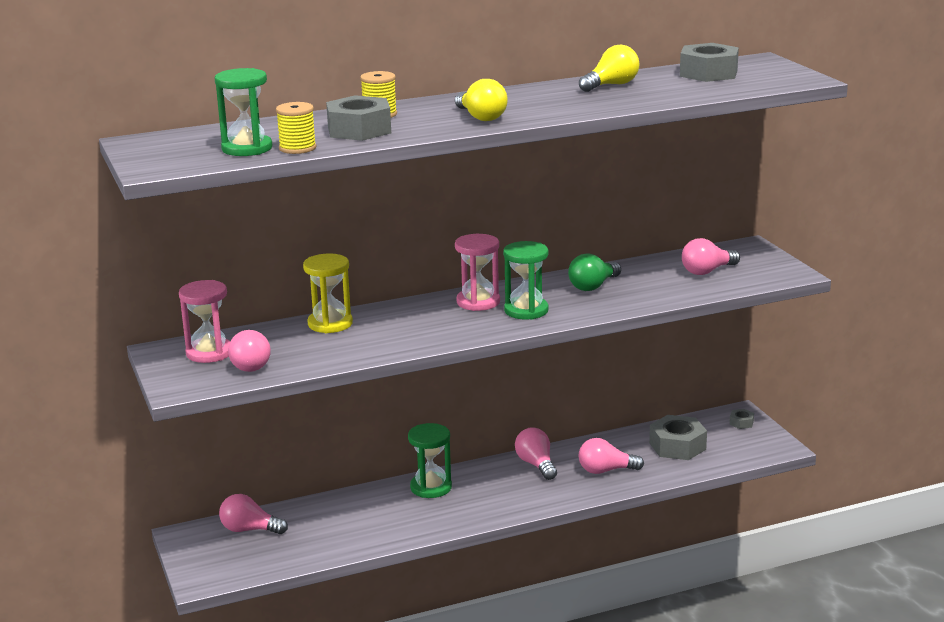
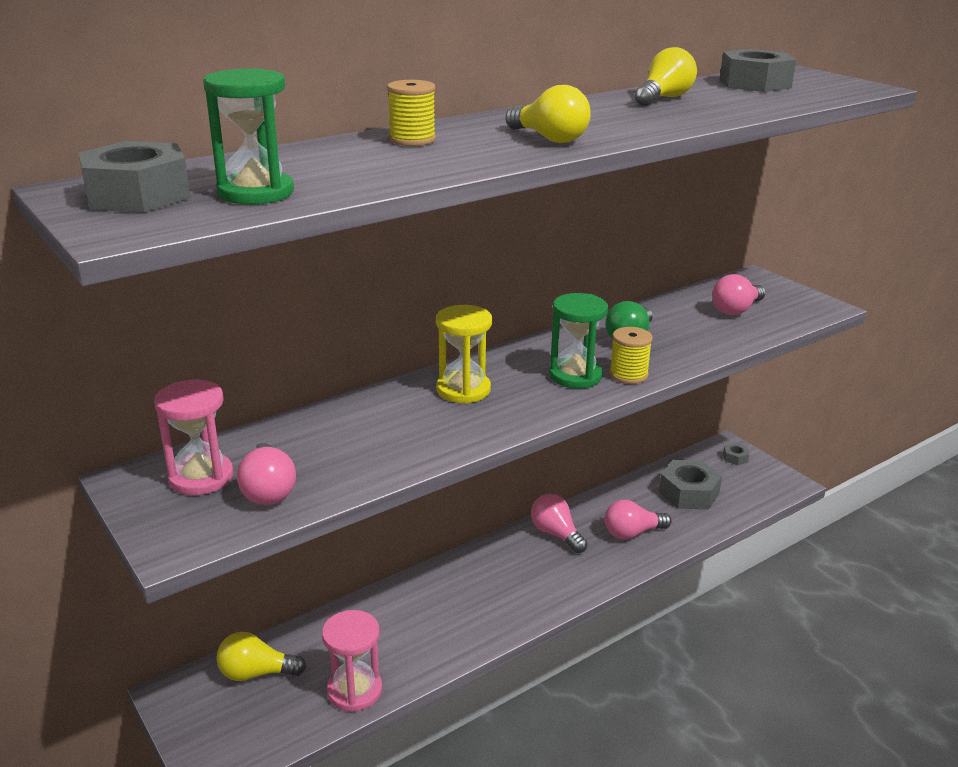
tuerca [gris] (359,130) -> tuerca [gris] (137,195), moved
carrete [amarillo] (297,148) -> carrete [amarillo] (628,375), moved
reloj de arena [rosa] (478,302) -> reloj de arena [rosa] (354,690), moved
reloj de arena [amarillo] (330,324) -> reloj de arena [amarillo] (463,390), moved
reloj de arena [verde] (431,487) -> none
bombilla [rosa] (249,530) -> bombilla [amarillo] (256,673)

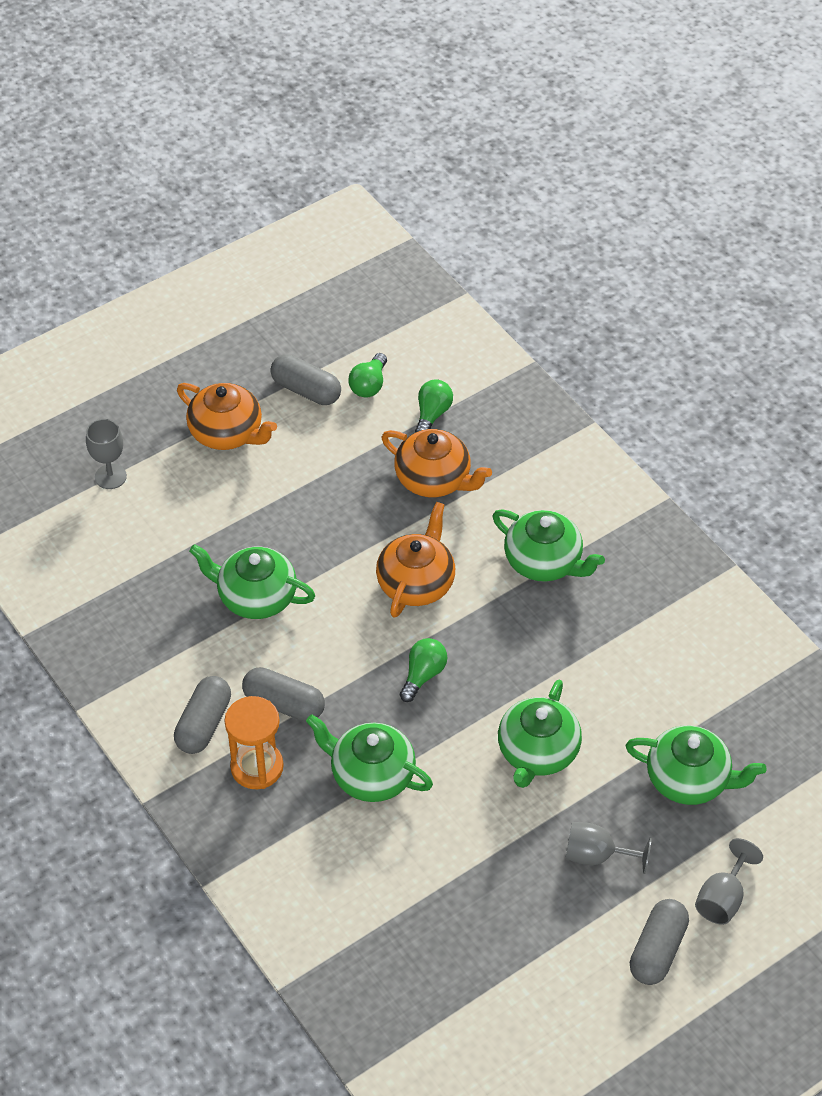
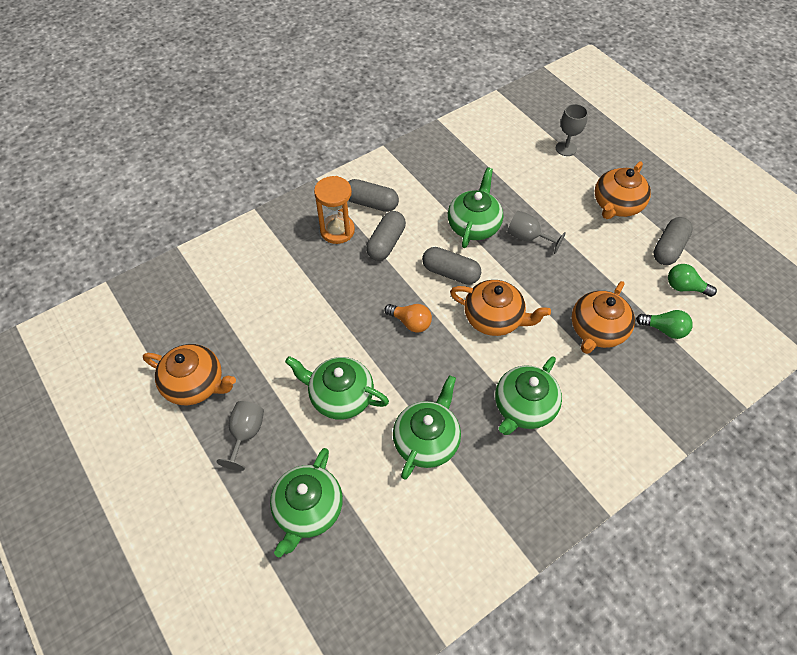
bombilla [verde] (423,675) -> bombilla [naranja] (410,322)
tetera [verde] (371,775) -> tetera [verde] (426,440), moved
copa [gris] (722,898) -> copa [gris] (527,237), moved
cápsula [gris] (657,950) -> cápsula [gris] (450,273), moved
none -> tetera [naranja] (195,384)

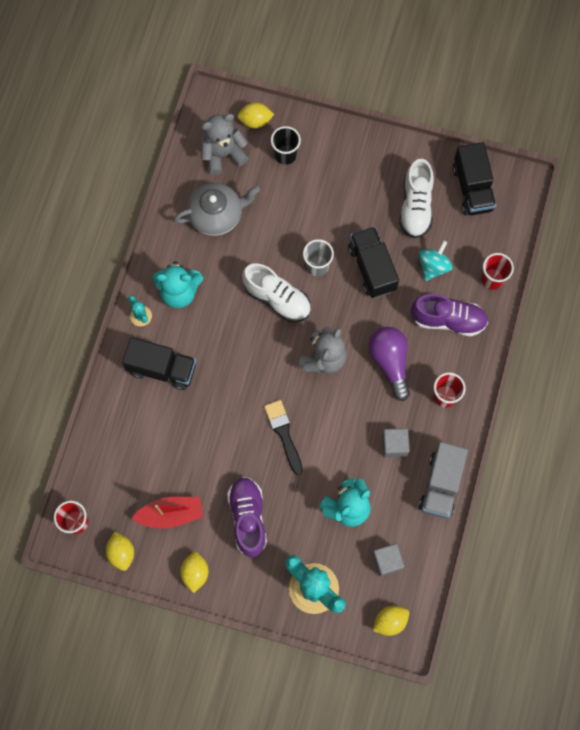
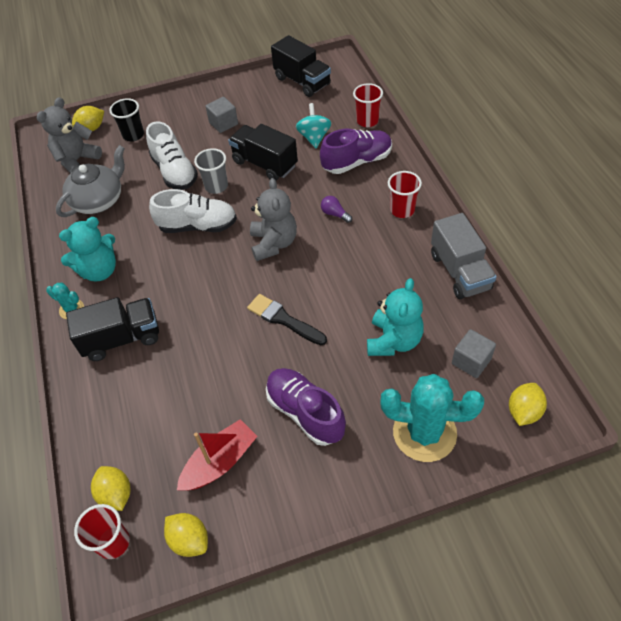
zapato [blanco] (415,206) -> zapato [blanco] (175,172), moved
bombilla [morado] (390,362) -> bombilla [morado] (335,214), x0.46
cubo [gris] (394,445) -> cubo [gris] (223,123), moved
limón [amarillo] (195,573) -> limón [amarillo] (116,494), moved

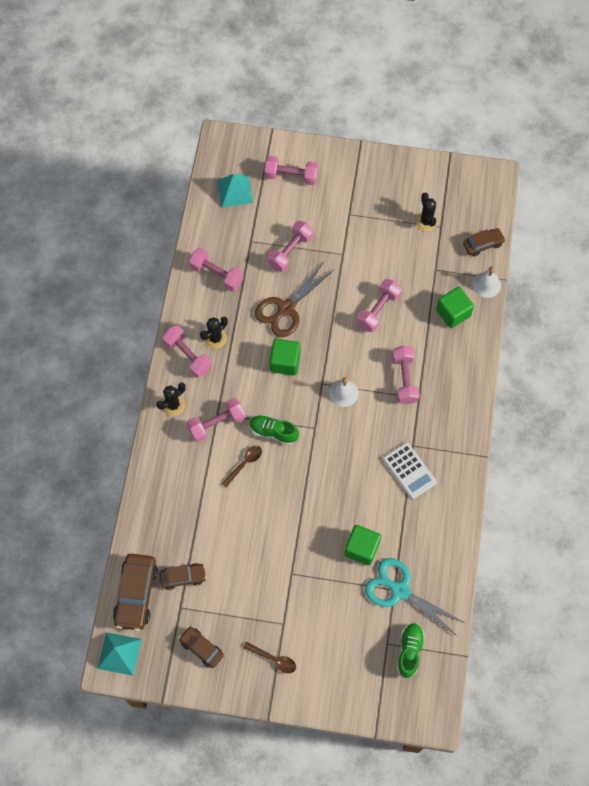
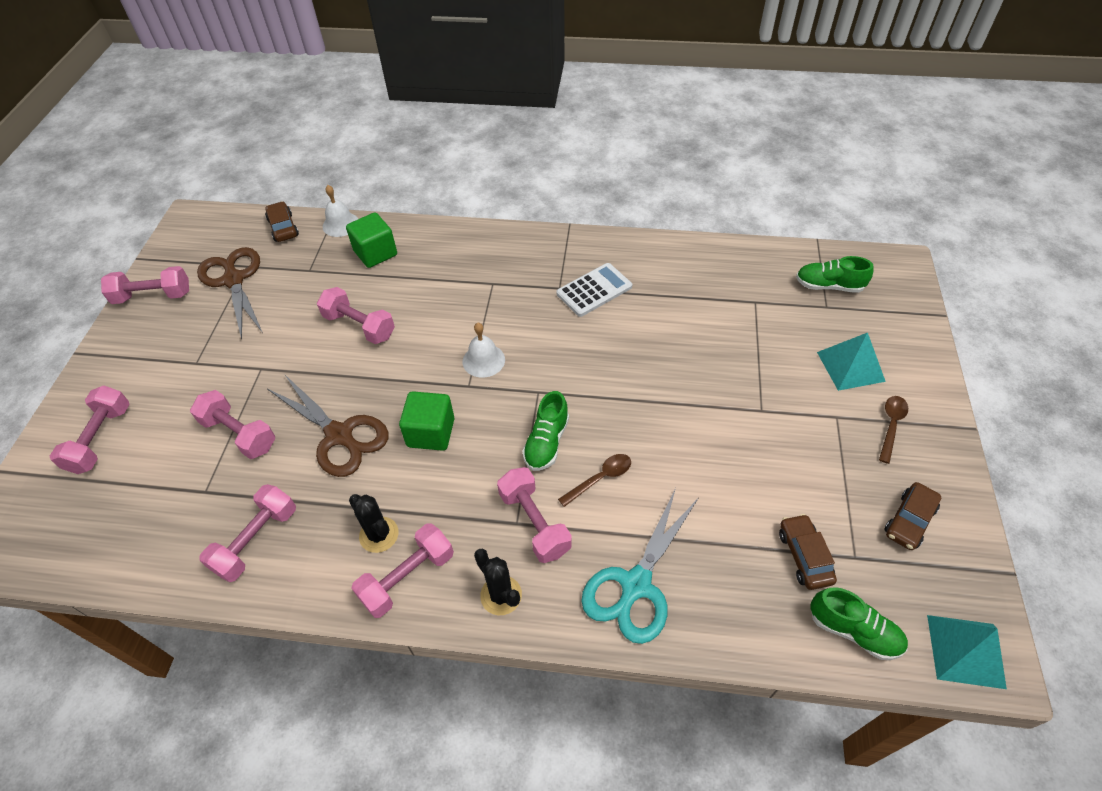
pirámide [turquesa] (235,191) -> pirámide [turquesa] (850,366), moved
cactus [negro] (426,221) -> tijeras [marrón] (234,280)
mancuerna [rosa] (404,379) -> mancuerna [rosa] (153,296), moved
cuchara [marrón] (244,464) -> cuchara [marrón] (600,478), 105 degrees clockwise
cubo [verde] (361,548) -> none
coche [marrón] (136,594) -> zapato [verde] (853,631)
tijeras [turquesa] (400,591) -> tijeras [turquesa] (636,585), moved

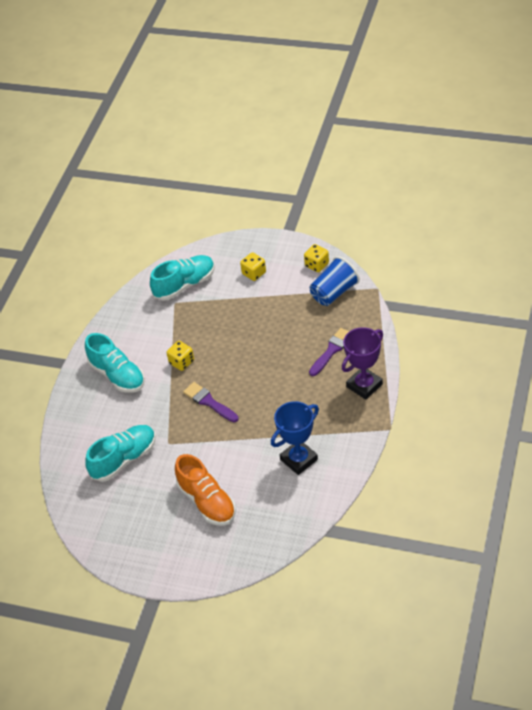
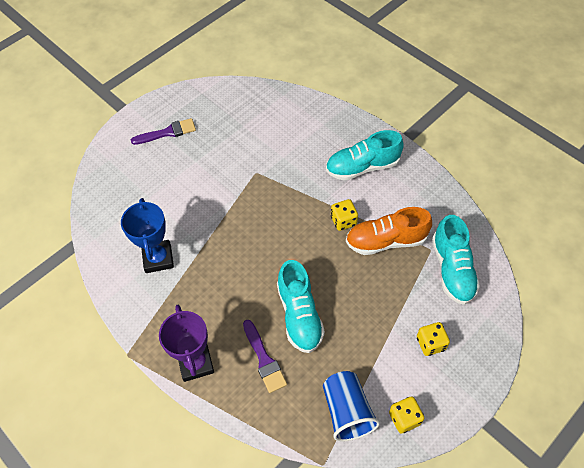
pincel [morado] (209,402) -> pincel [morado] (167,132), moved
zapato [turquesa] (124,459) -> zapato [turquesa] (299,315), moved
zapato [naranja] (207,501) -> zapato [naranja] (386,241), moved

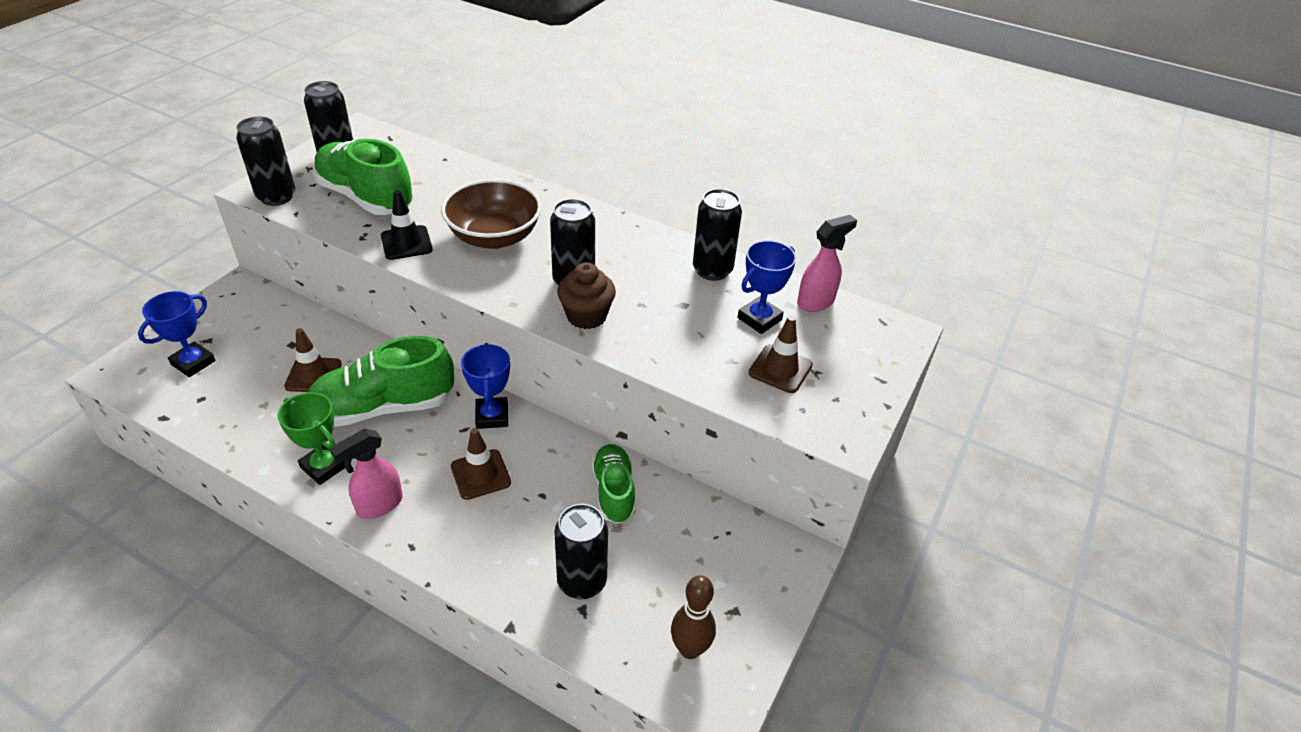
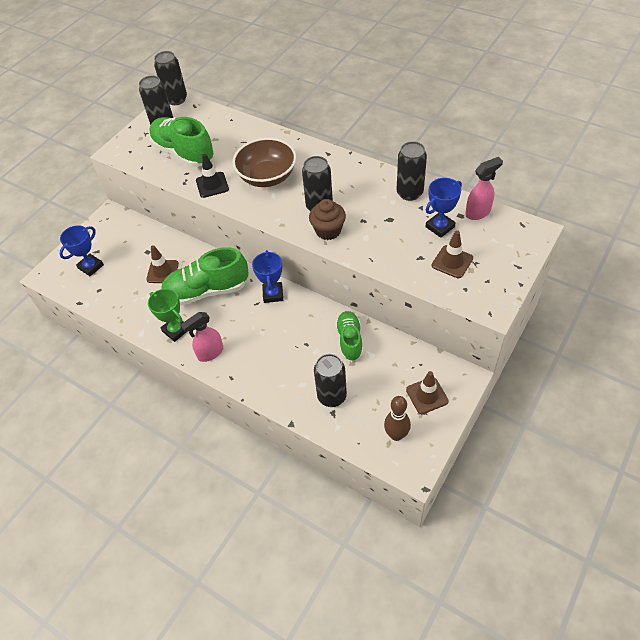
lata [negro] (276,197) -> lata [negro] (176,99), moved
cono de tráfico [marrón] (480,474) -> cono de tráfico [marrón] (427,395), moved

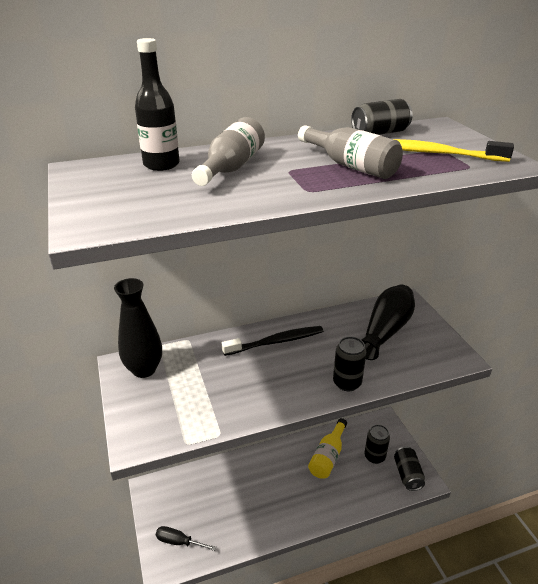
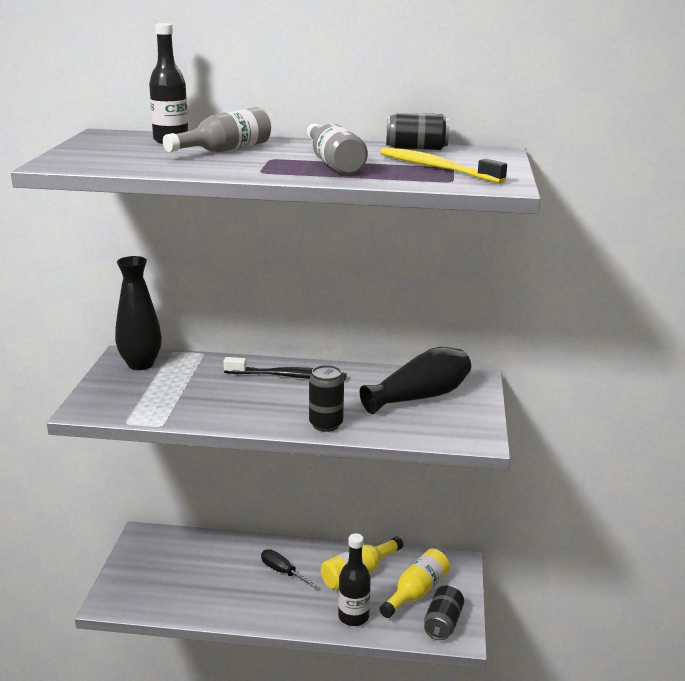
lata [negro] (374,456) -> botella [amarillo] (416,592)
destornillador [negro] (179,541) -> destornillador [negro] (282,571), moved
none -> botella [negro] (353,617)

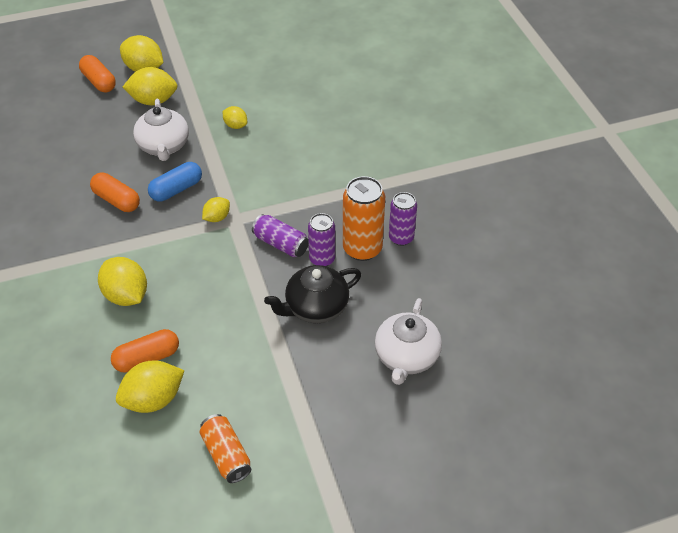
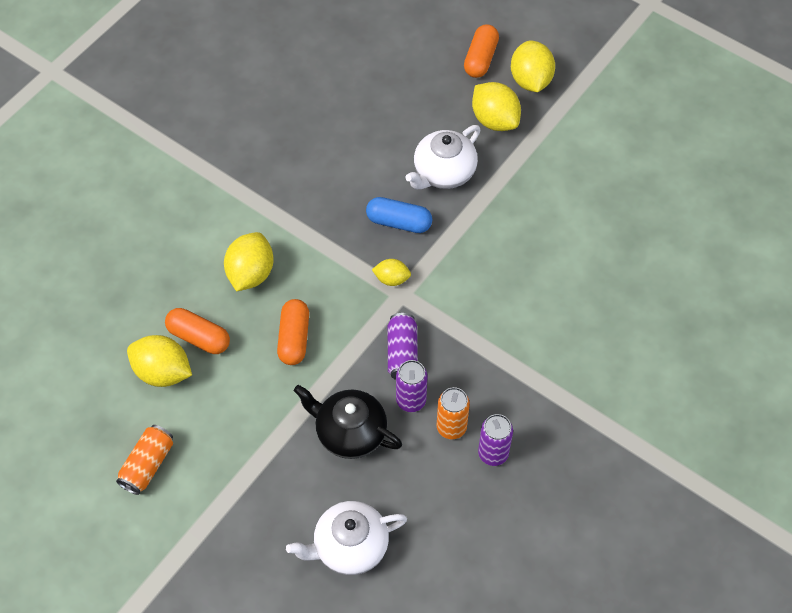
limón [amarillo] (235,125) -> none
cápsula [naranja] (117,200) -> cápsula [naranja] (294,338), moved
lata [naranja] (362,249) -> lata [naranja] (451,427), x0.65

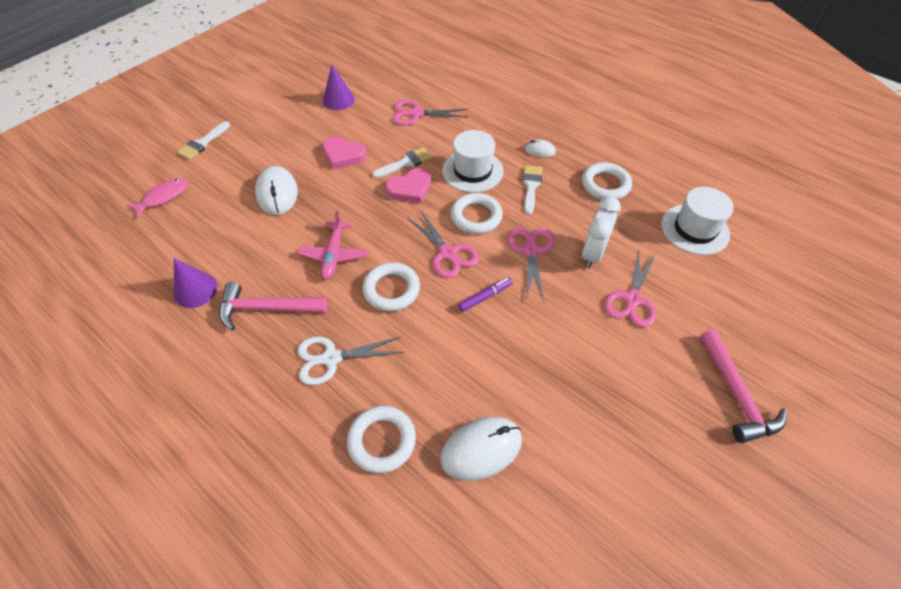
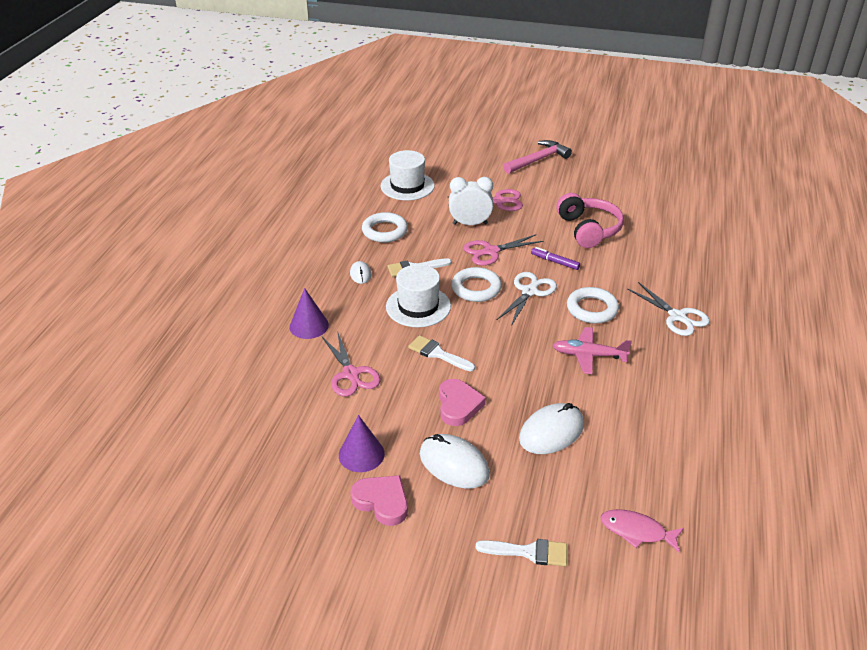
corazón [rosa] (410,189) -> corazón [rosa] (382,502), moved
tijeras [rosa] (448,253) -> tijeras [blanco] (529,292)
avión [rosa] (334,255) -> avión [rosa] (589,355), 150 degrees counterclockwise
cono [morado] (195,290) -> cono [morado] (309,326), moved
martillo [rosa] (266,309) -> none
anillo [blanco] (382,441) -> none
ratón [blanco] (481,449) -> ratón [blanco] (454,464), moved
none -> auriculares [rosa] (588,229)

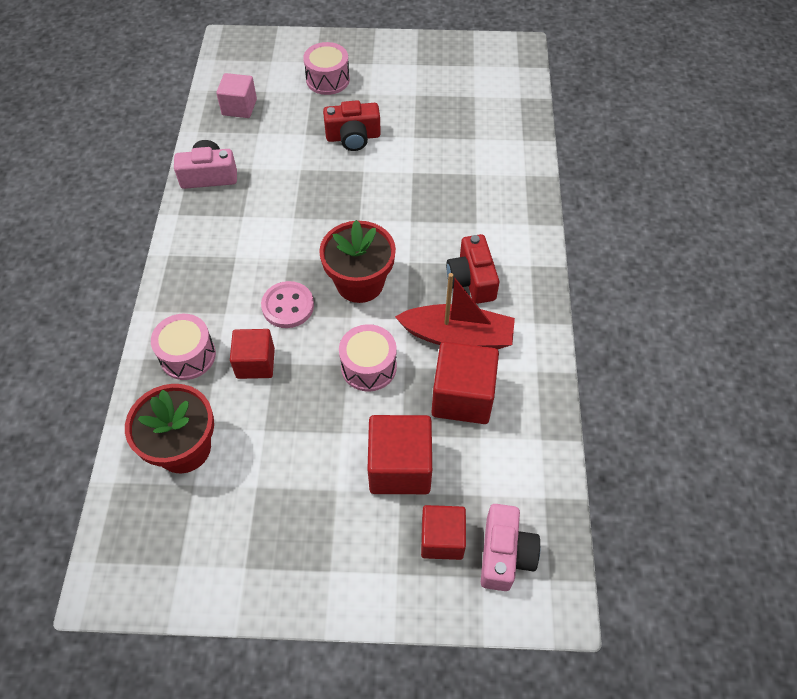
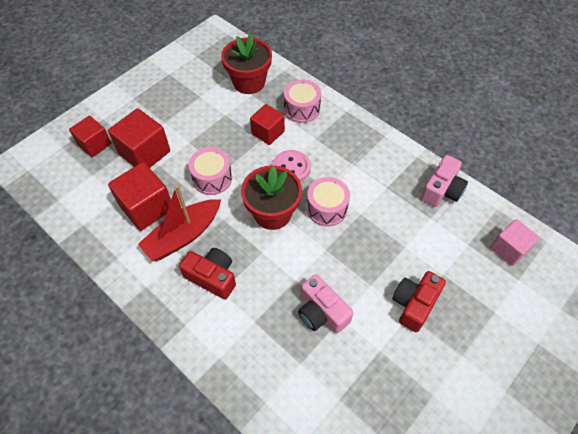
tambor [rosa] (328,79) -> tambor [rosa] (327,208), moved
cámara [rosa] (505,554) -> cámara [rosa] (321,312), moved

